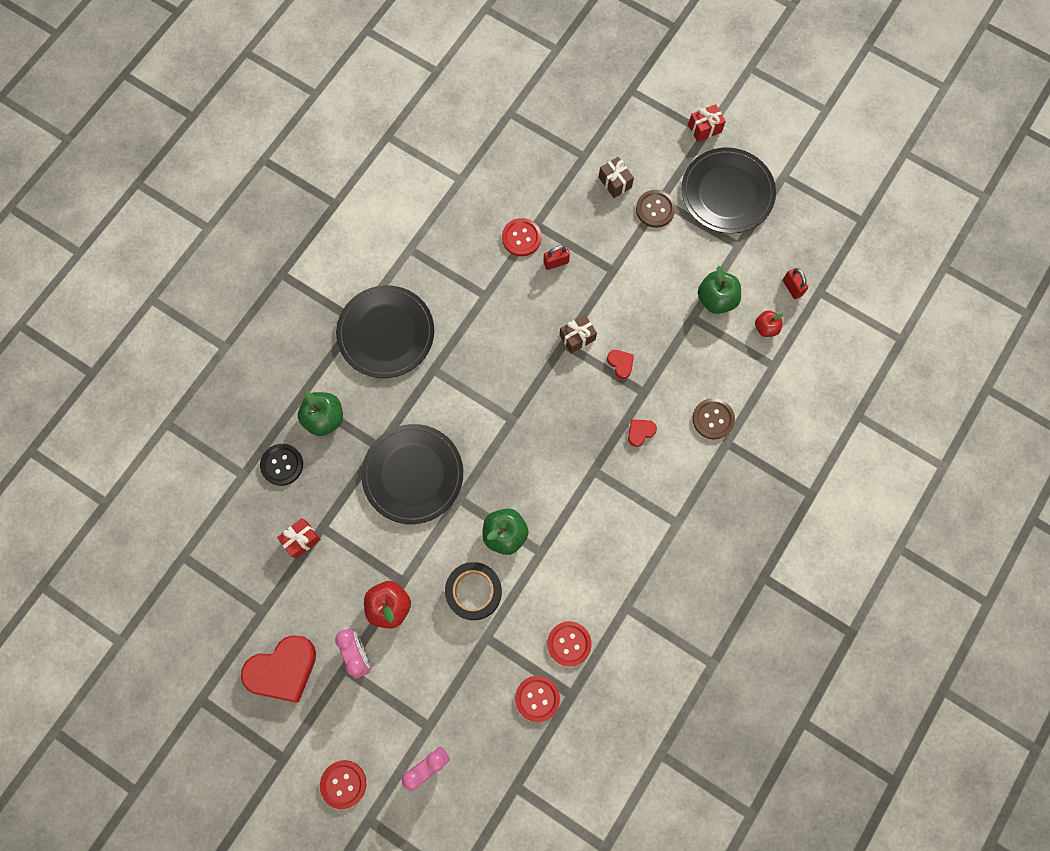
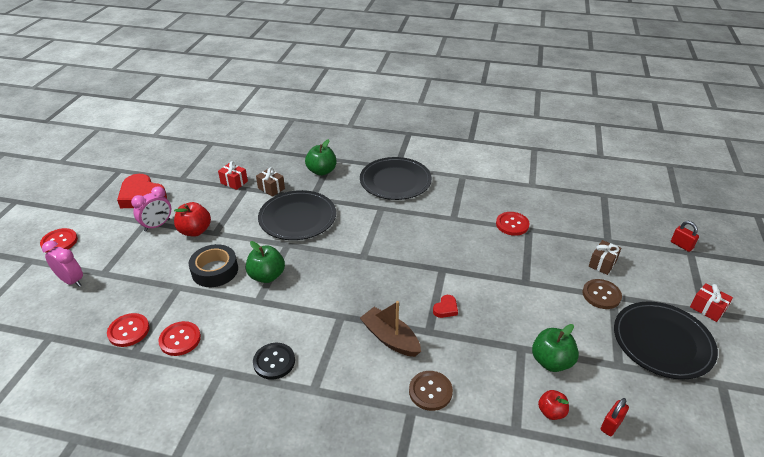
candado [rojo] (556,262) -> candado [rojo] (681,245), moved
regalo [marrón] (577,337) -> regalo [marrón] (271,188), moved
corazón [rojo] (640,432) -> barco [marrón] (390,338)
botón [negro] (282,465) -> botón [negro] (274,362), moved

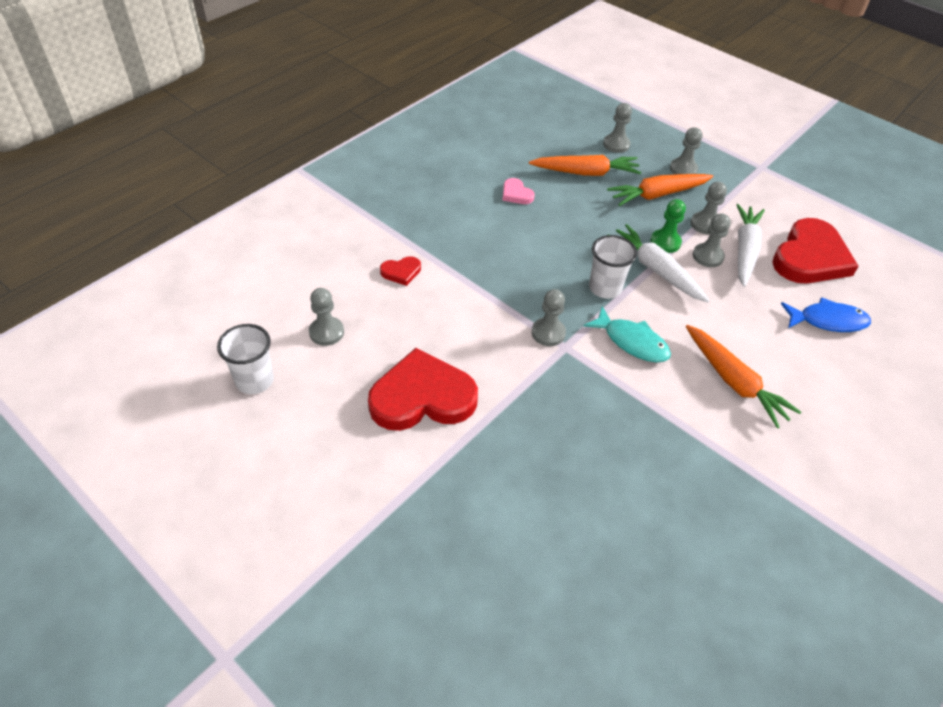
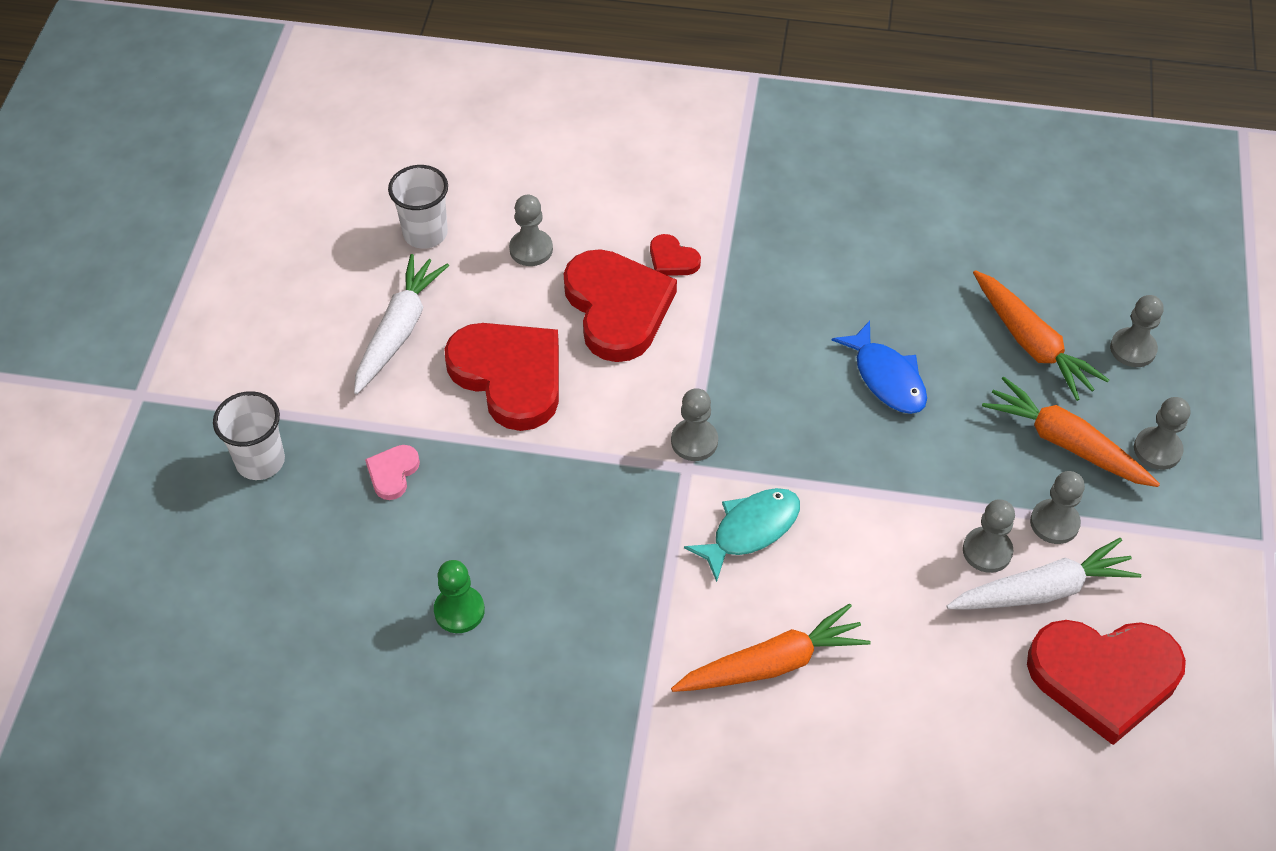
corazón [rosa] (516,194) -> corazón [rosa] (393,473), moved
peón [verde] (665,242) -> peón [verde] (459,610), moved
zanahoria [blanco] (656,270) -> zanahoria [blanco] (399,331), moved
vaso [blanco] (605,288) -> vaso [blanco] (260,461), moved
pez [azul] (828,321) -> pez [azul] (886,378), moved
pez [turquesa] (632,342) -> pez [turquesa] (750,530), 135 degrees counterclockwise
zanahoria [naranja] (733,381) -> zanahoria [naranja] (772,664), 135 degrees counterclockwise
none -> corazón [rojo] (617,308)

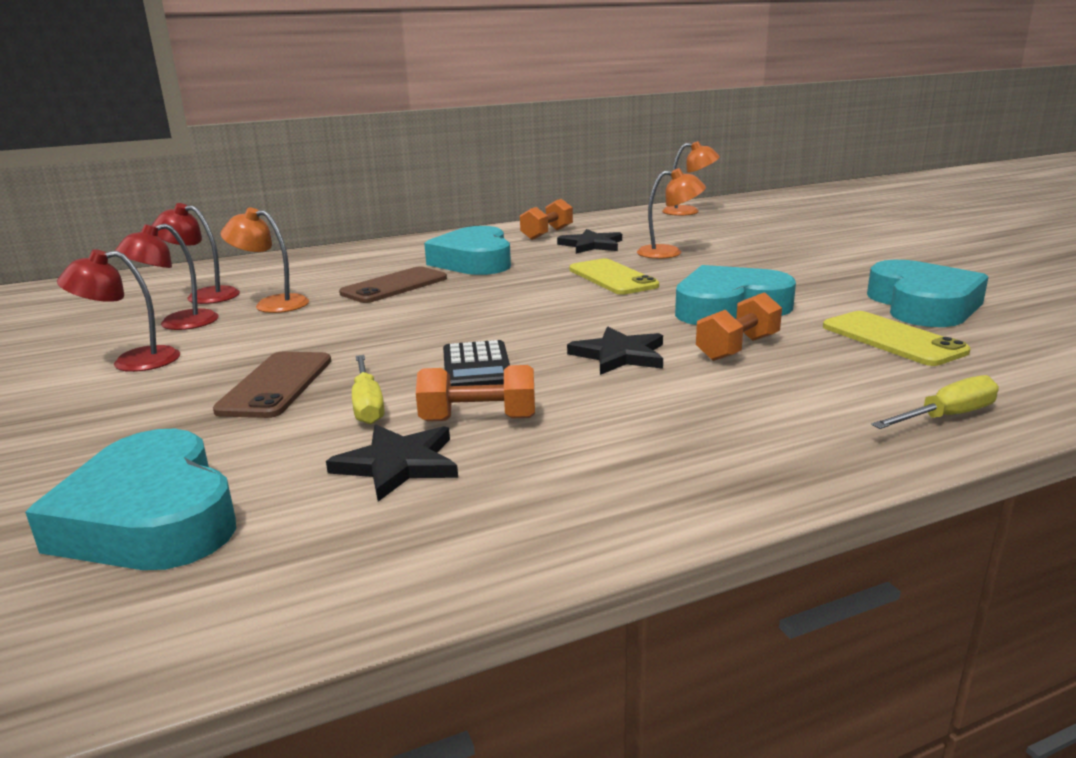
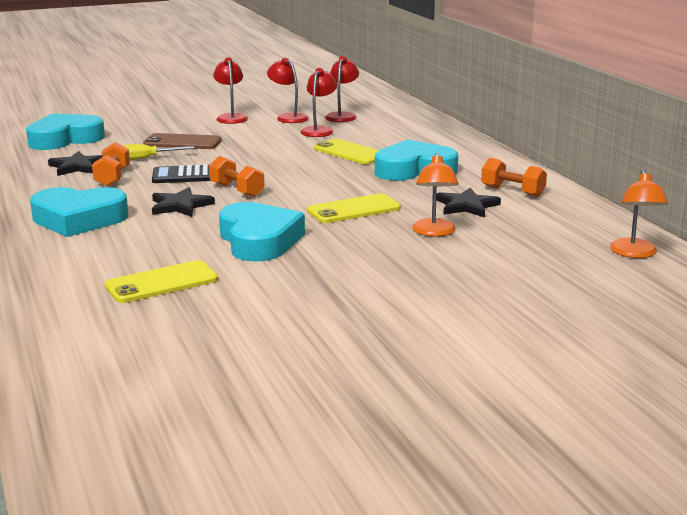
lámpara [naranja] (272,304) -> lámpara [rojo] (319,130)
corazón [turquesa] (922,305) -> corazón [turquesa] (79,219), moved
móvil [marrón] (394,286) -> móvil [amarillo] (350,153)
mancuerna [naranja] (737,348) -> mancuerna [naranja] (237,190), moved
destornillador [amarillo] (946,416) -> none

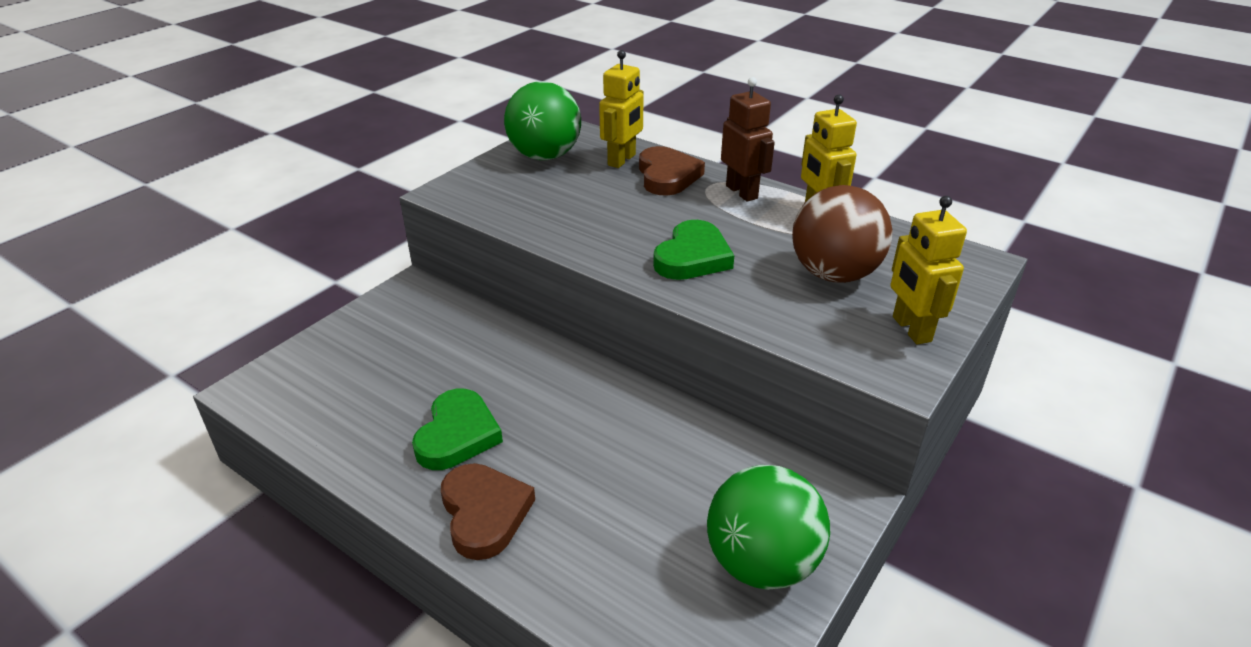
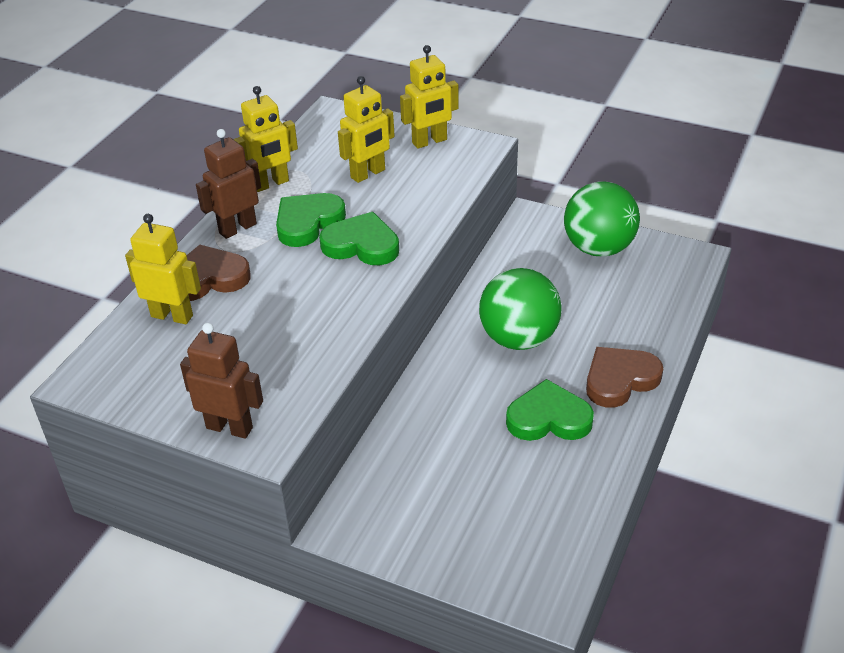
pelota [verde] (545,156) -> pelota [verde] (518,338), moved
pelota [marrón] (834,274) -> robot [amarillo] (368,174)
none -> corazón [verde] (308,222)
none -> robot [marrón] (229,427)

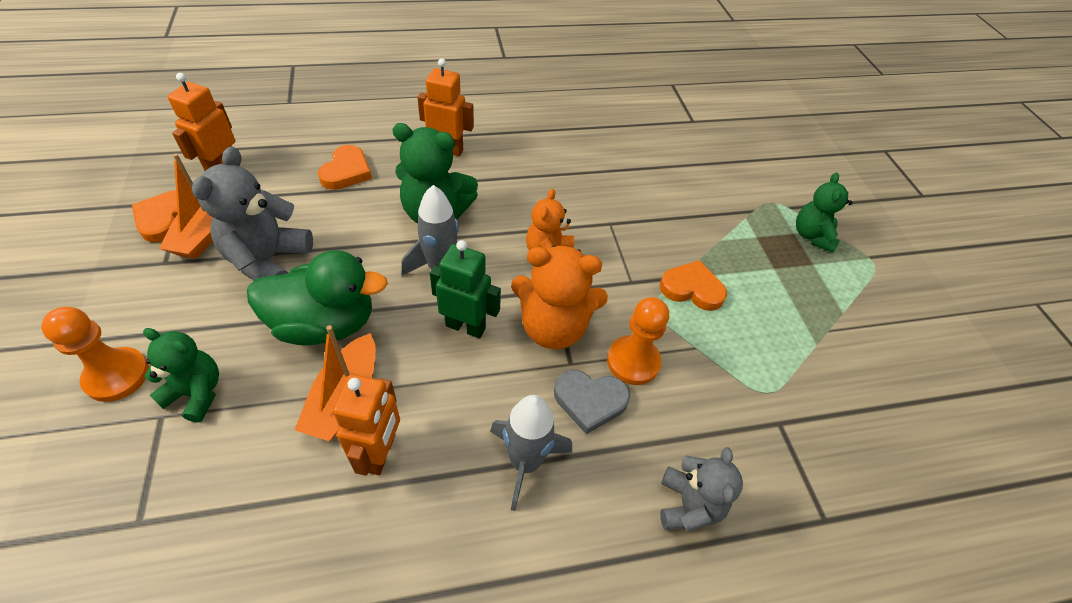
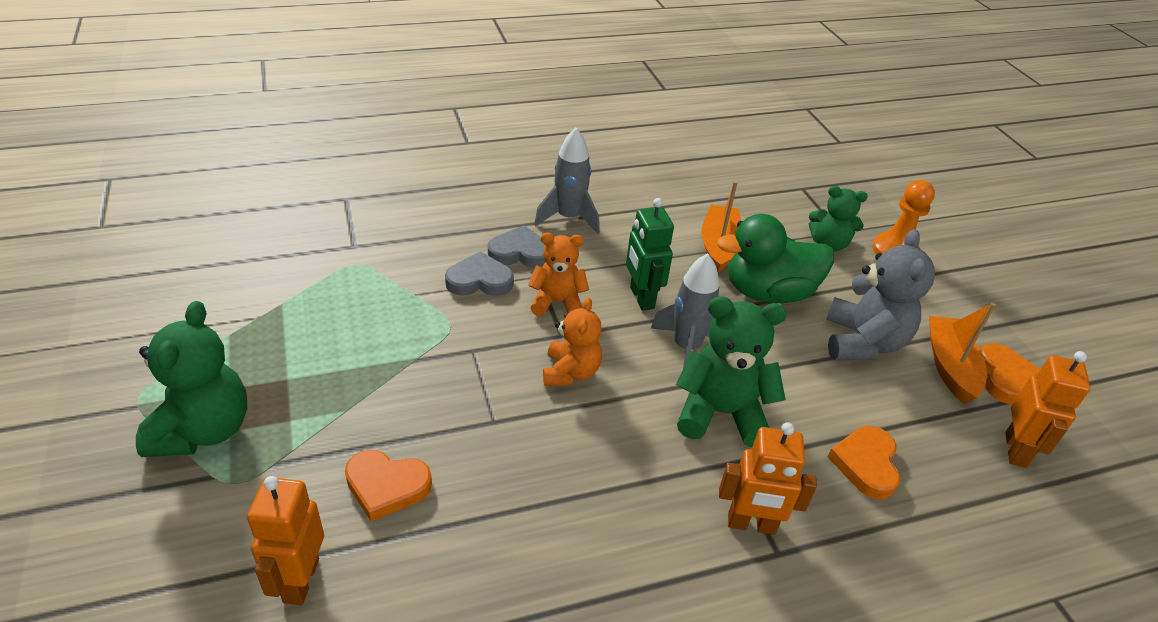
osito [verde] (812,236) -> osito [verde] (203,430), x1.55
robot [verde] (466,326) -> robot [verde] (641,298), 60 degrees clockwise
osito [naranja] (553,327) -> osito [naranja] (557,302), x0.65
corazón [naranja] (692,289) -> corazón [naranja] (386,486), moved
peón [naranja] (633,361) -> corazón [gris] (479,280)
robot [naranja] (380,453) -> robot [naranja] (300,580), moved
osito [gris] (688,505) -> none

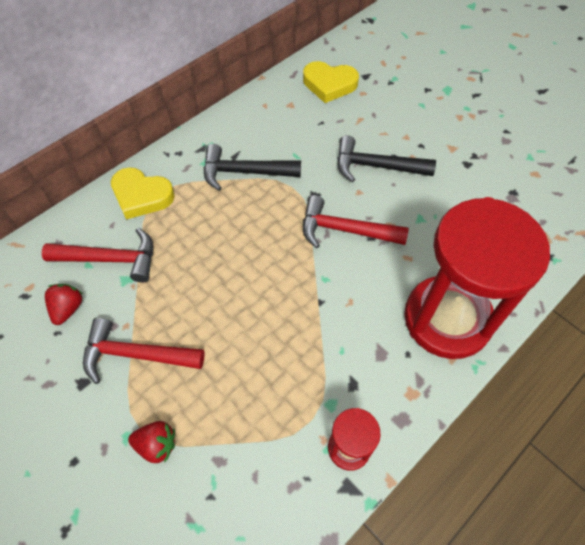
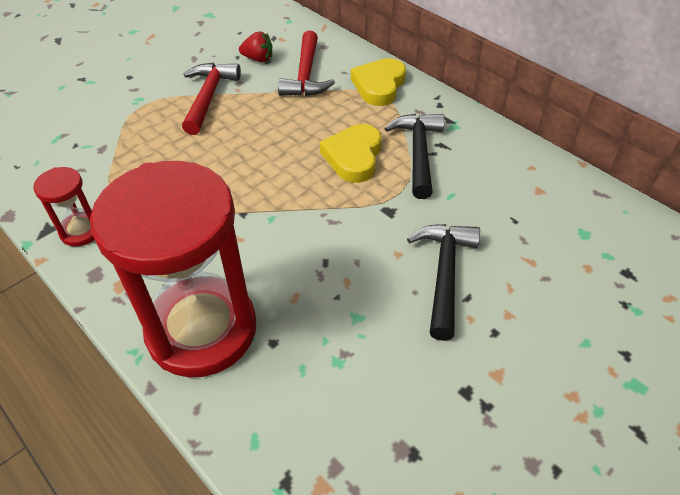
corazón [amarillo] (329,84) -> corazón [amarillo] (353,157), moved
martillo [rojo] (345,230) -> none
fresa [rojo] (156,445) -> none

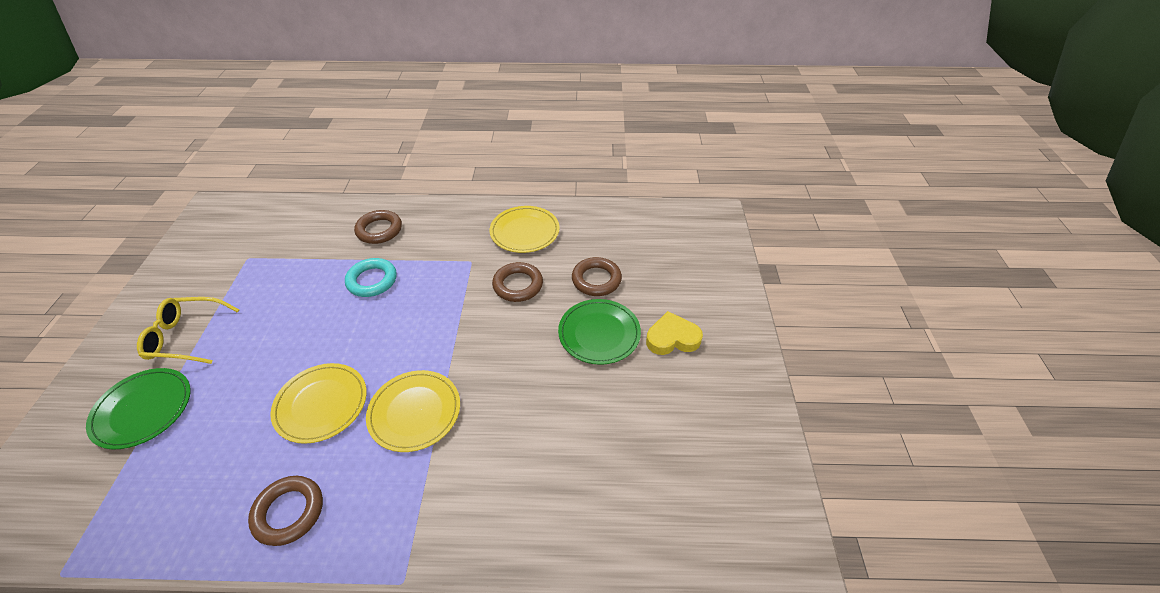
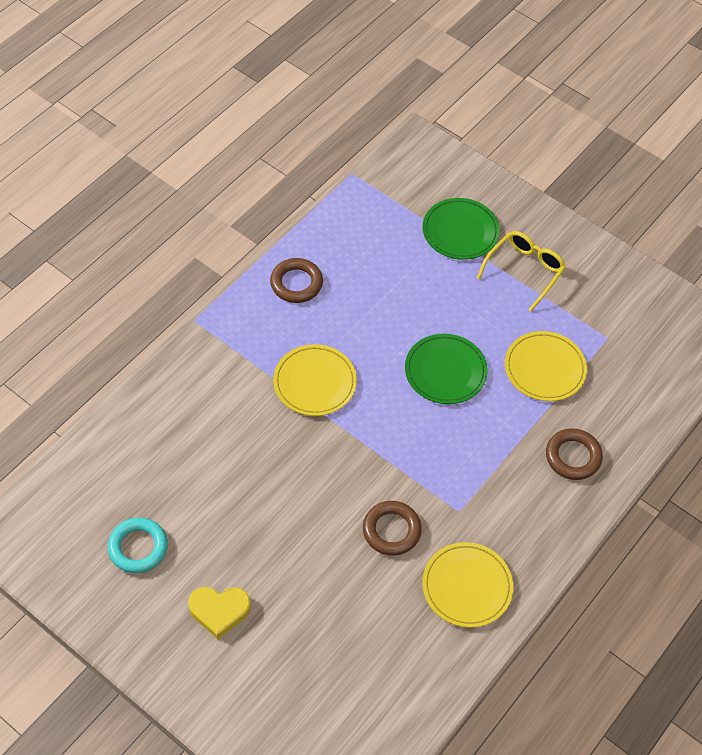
anillo [marrón] (596,280) -> none
anillo [turquesa] (372,280) -> anillo [turquesa] (138,547), moved
plato [verde] (599,333) -> plato [verde] (445,371), moved
corazón [amarillo] (672,338) -> corazón [amarillo] (219,611), 60 degrees clockwise
plato [amarillo] (321,404) -> plato [amarillo] (545,368), moved

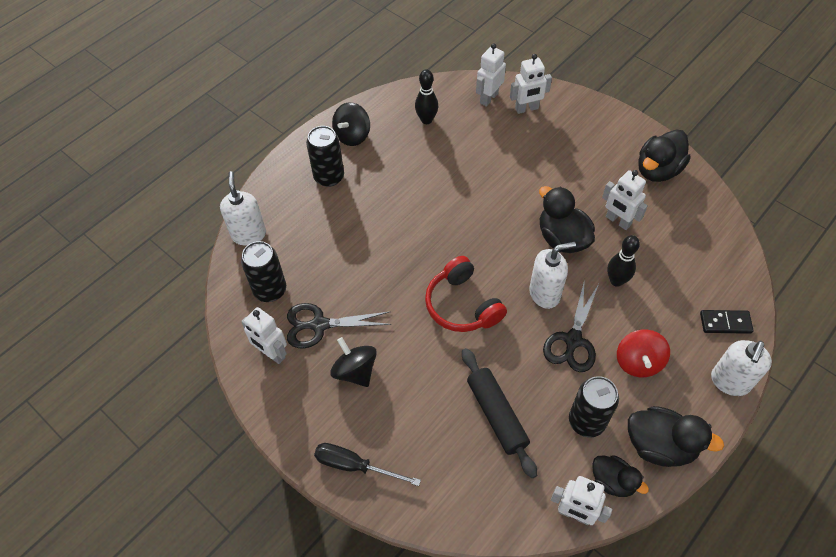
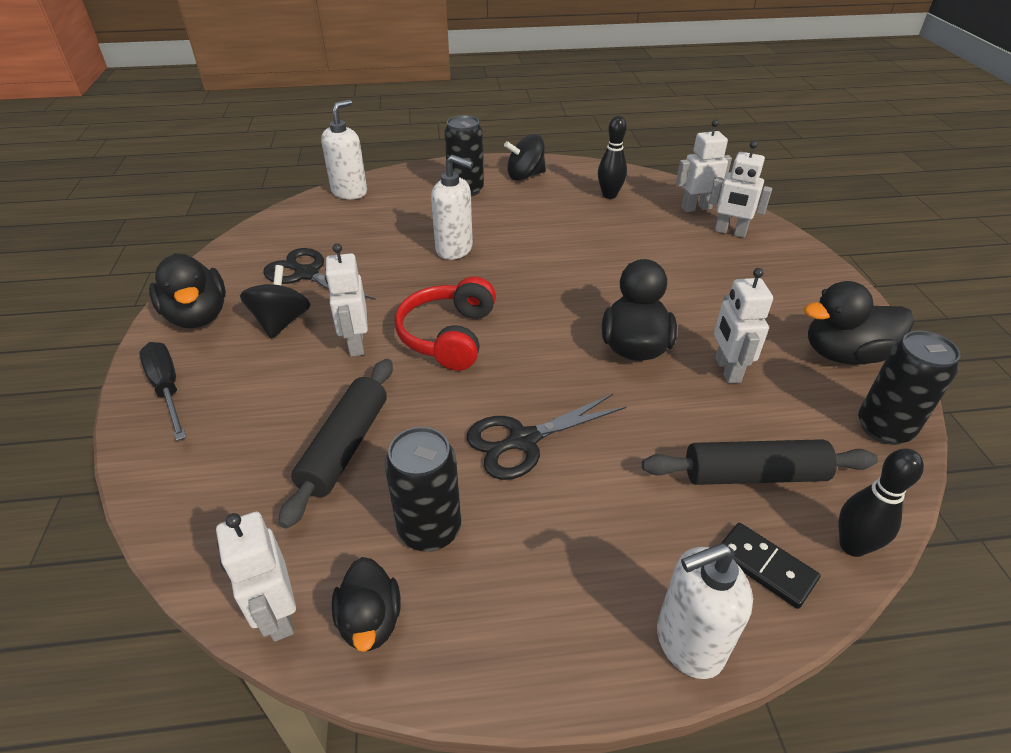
bolo [negro] (616,281) -> bolo [negro] (852,546), moved
lata [negro] (270,290) -> lata [negro] (884,428), moved
dispensador de jabón [blanco] (545,294) -> dispensador de jabón [blanco] (454,249), moved
robot [blanco] (272,353) -> robot [blanco] (356,344), moved
peonza [rojo] (638,362) -> none
pato [negro] (660,445) -> pato [negro] (198,316), moved
none -> rodillo [negro] (754,475)

